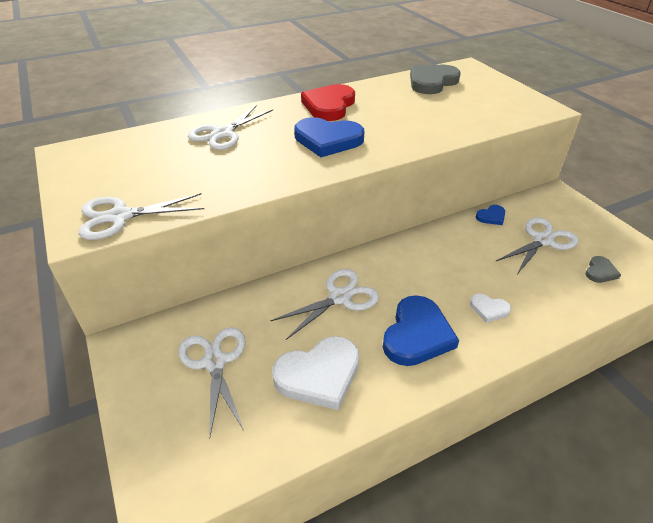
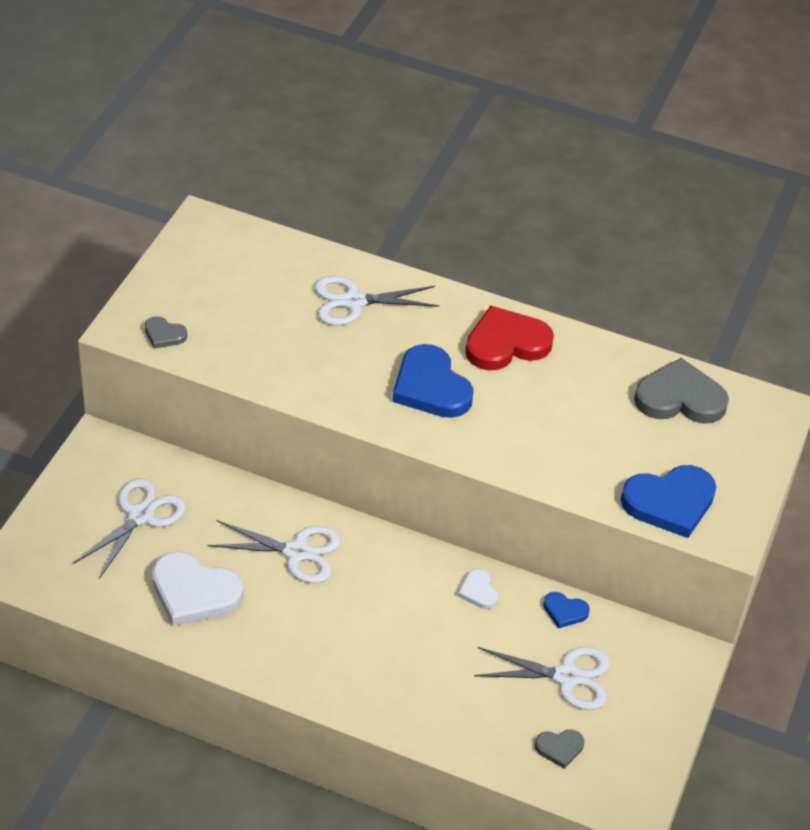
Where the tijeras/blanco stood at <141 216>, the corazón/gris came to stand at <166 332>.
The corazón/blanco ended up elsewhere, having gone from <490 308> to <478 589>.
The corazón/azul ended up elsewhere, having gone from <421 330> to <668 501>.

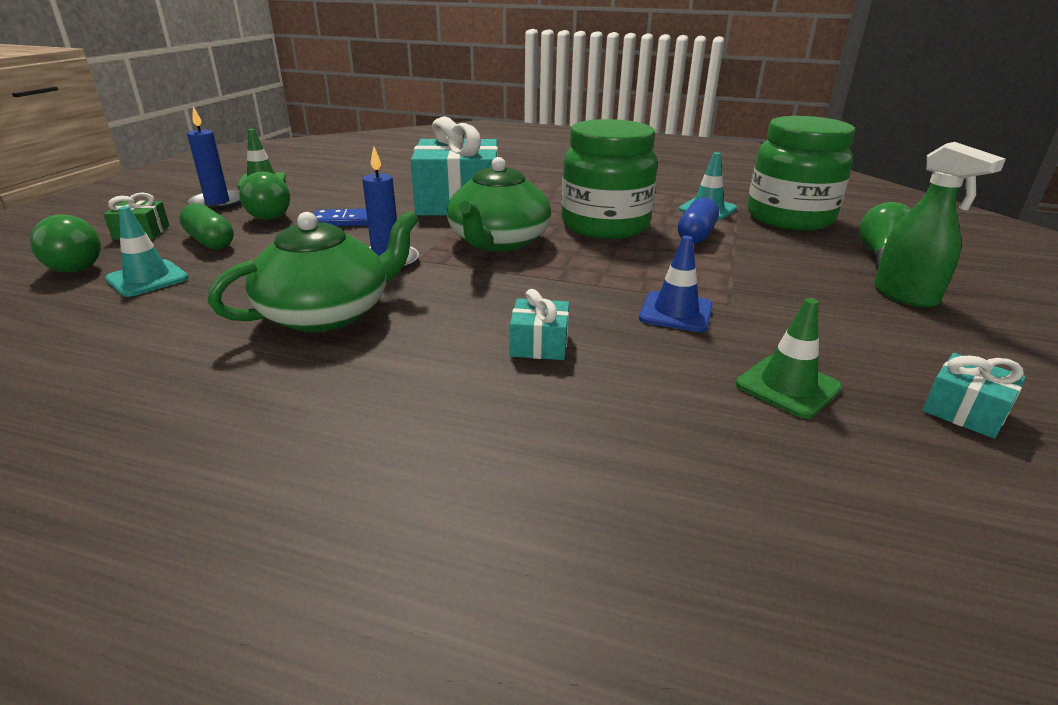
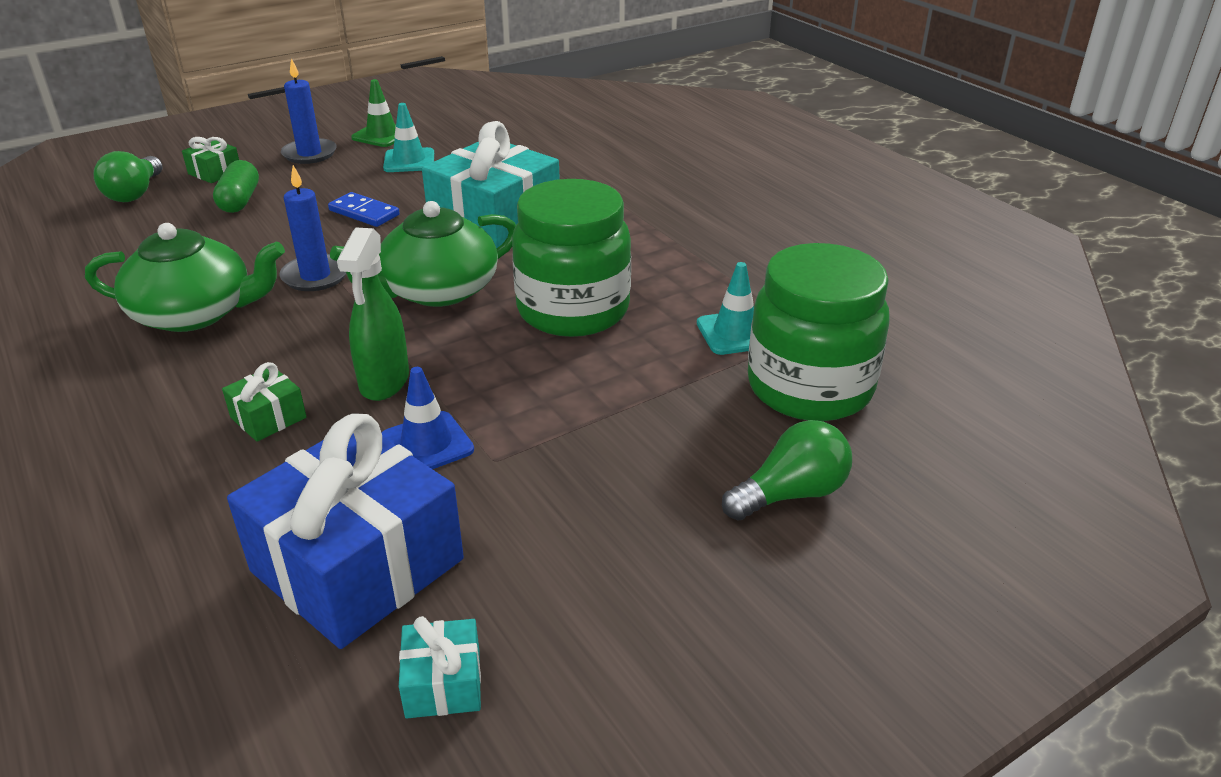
What was the regalo/turquesa at <539 324> turned into the regalo/verde at <264 402>.
Where the cono de tráfico/verde stood at <789 358>, the regalo/azul came to stand at <345 531>.
The pulverizador/verde ended up elsewhere, having gone from <940 225> to <373 314>.
The cono de tráfico/turquesa ended up elsewhere, having gone from <147 251> to <408 137>.
The second view lost the bombilla/verde at <264 196>.
The second view lost the cápsula/azul at <698 221>.

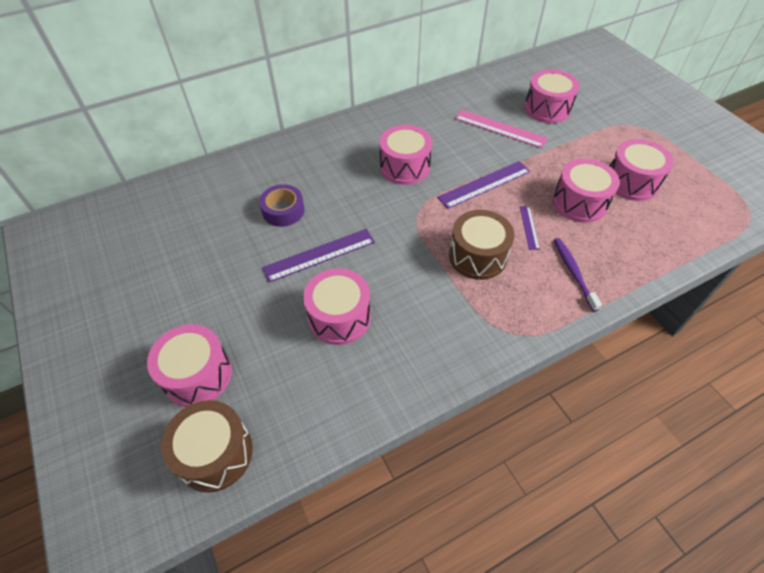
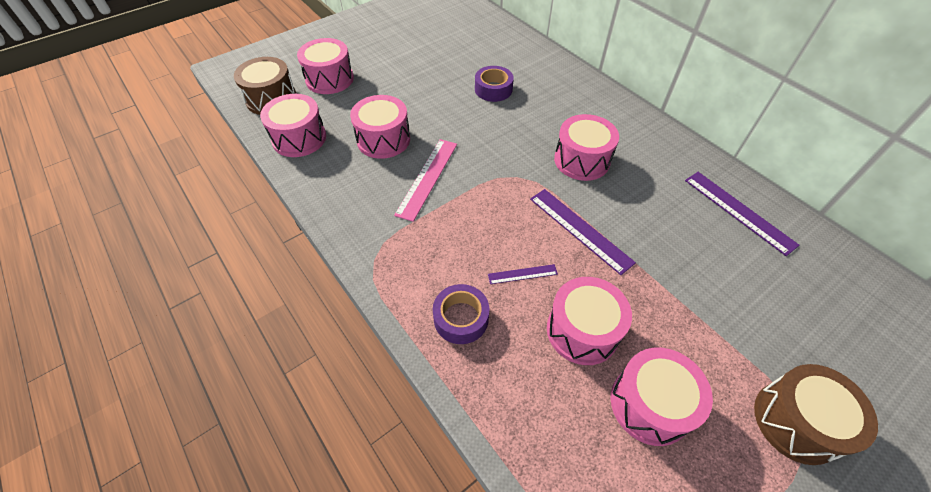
The tambor/rosa ended up elsewhere, having gone from <552 96> to <293 125>.
The regla/rosa ended up elsewhere, having gone from <501 129> to <425 180>.
Where the cepillo de dientes/morado stood at <578 274>, the cinta adhesiva/morado came to stand at <461 314>.
The regla/morado ended up elsewhere, having gone from <318 256> to <742 214>.
The tambor/marrón ended up elsewhere, having gone from <482 245> to <816 414>.

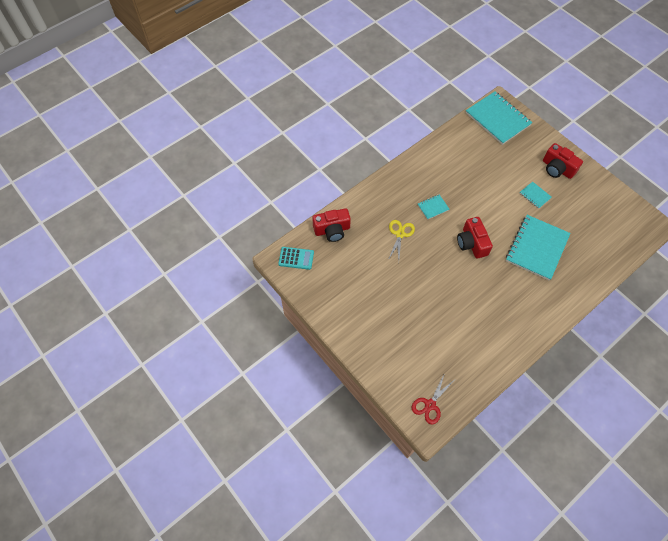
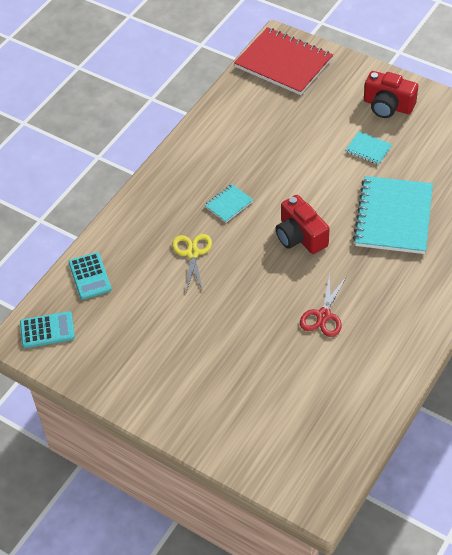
Where the cámara/rojo stood at <331 225>, the calculadora/turquesa came to stand at <90 276>.
What was the cuaderno/turquesa at <499 118> turned into the cuaderno/rojo at <283 61>.
The tijeras/rojo ended up elsewhere, having gone from <432 399> to <323 305>.

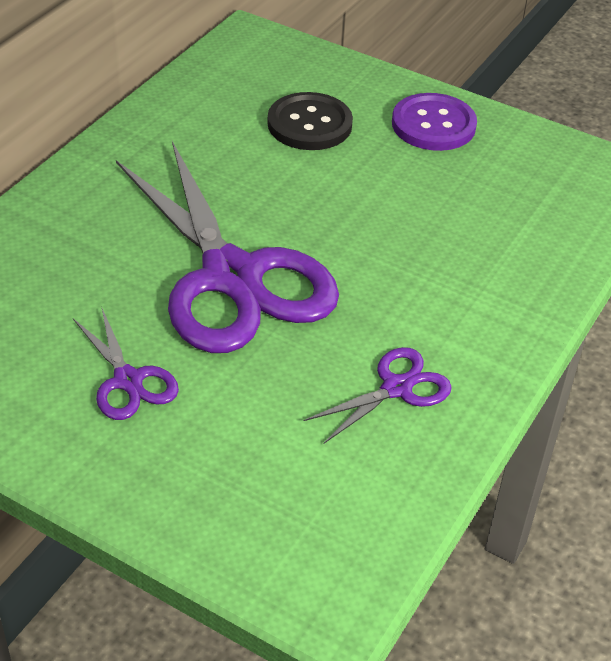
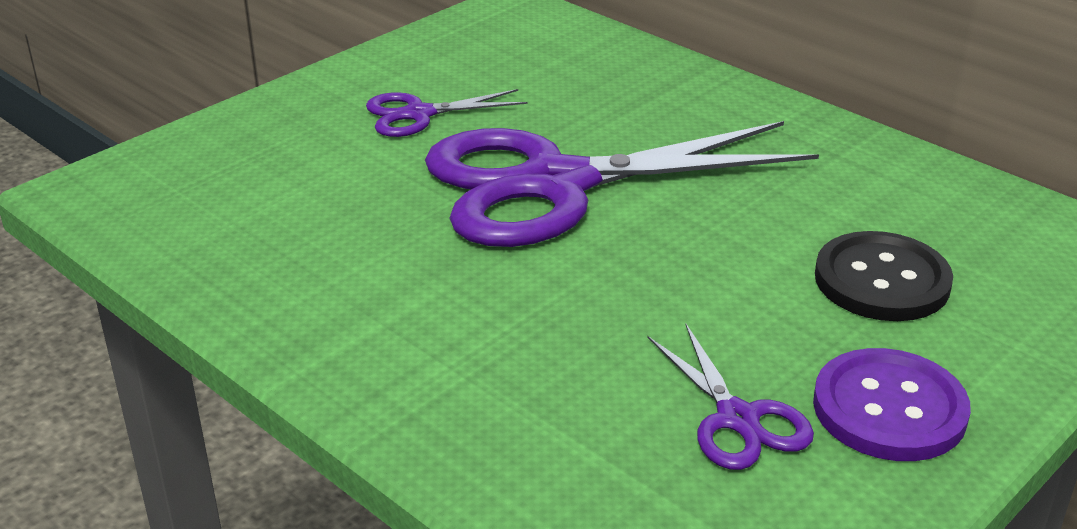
The tijeras/morado ended up elsewhere, having gone from <377 395> to <730 397>.

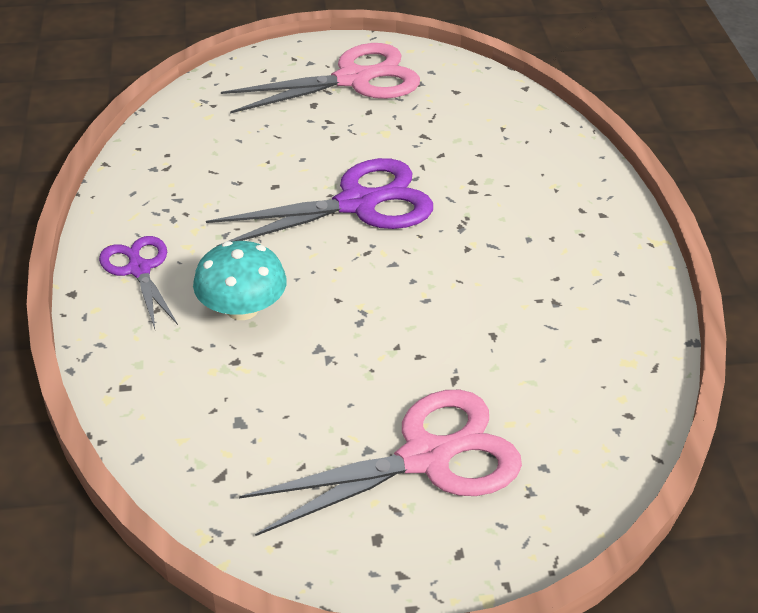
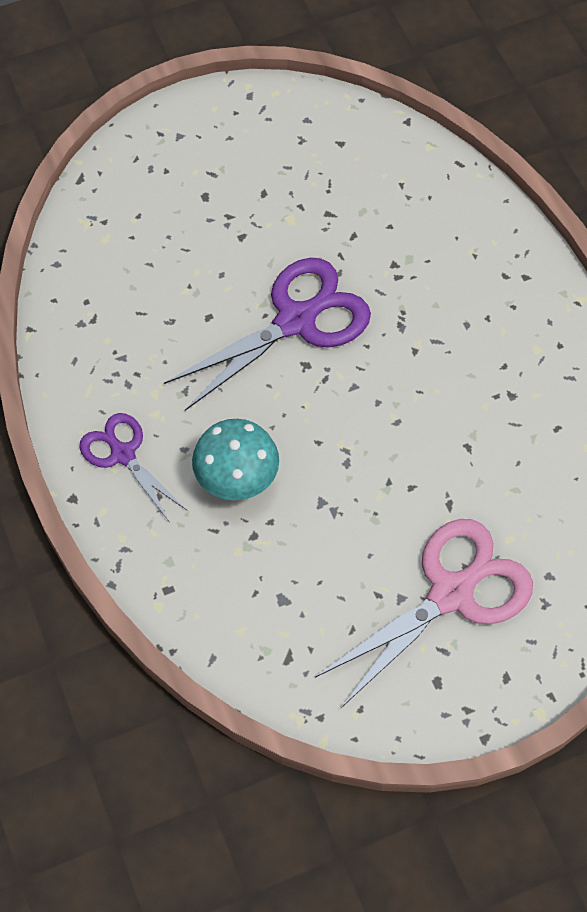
The second view lost the tijeras/rosa at <320 78>.

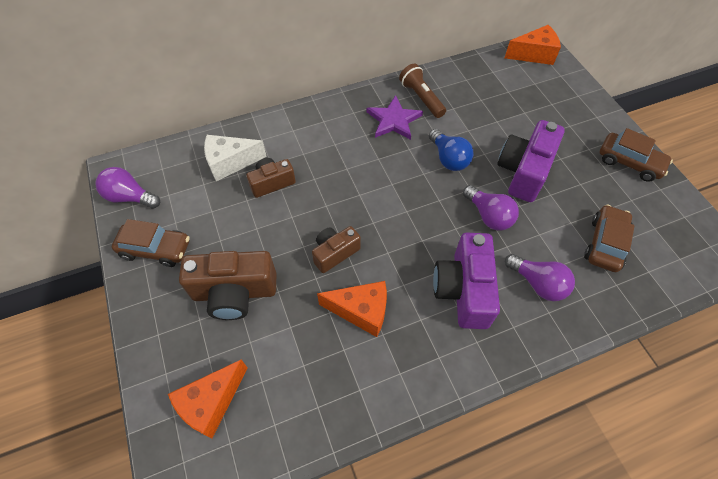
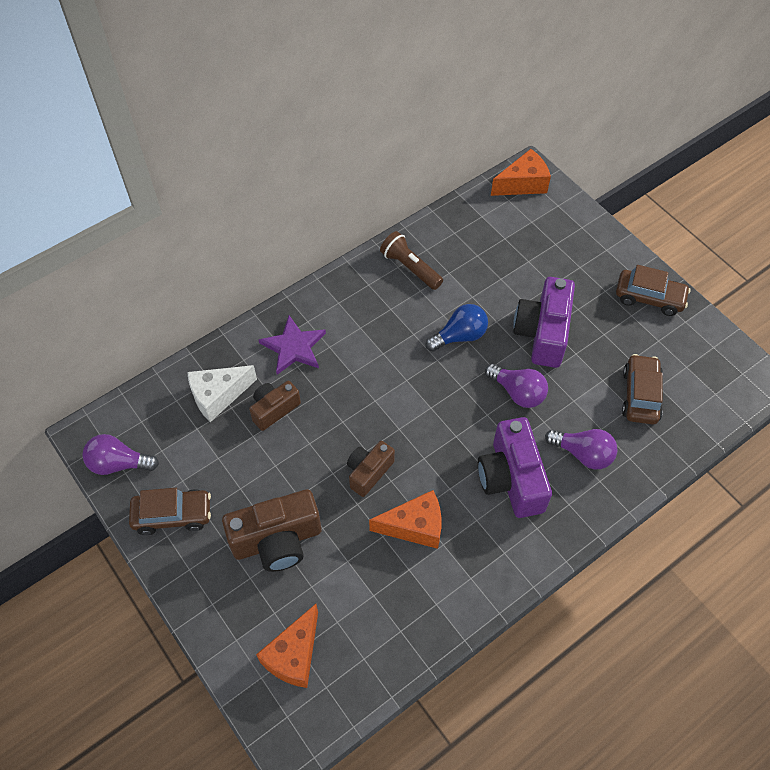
The estrella/morado ended up elsewhere, having gone from <395 117> to <292 345>.
The bombilla/azul at <451 150> ended up facing another way, 75 degrees counterclockwise from before.

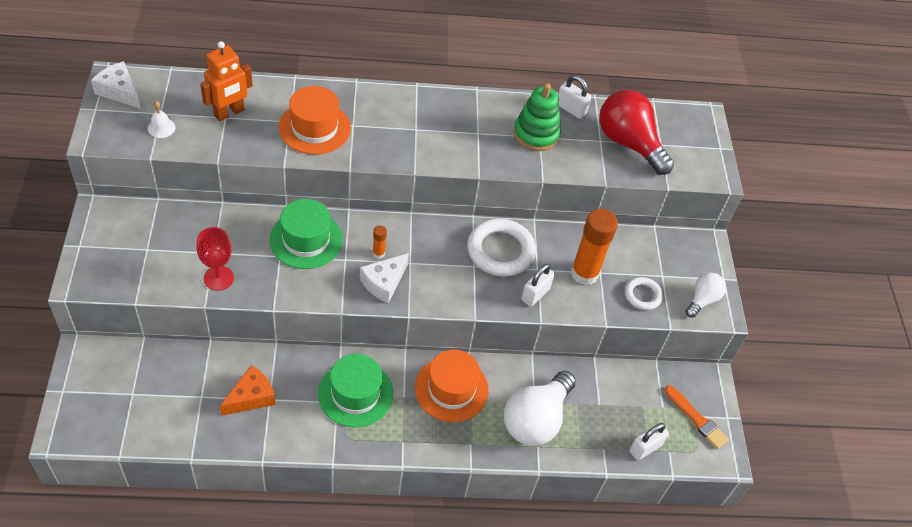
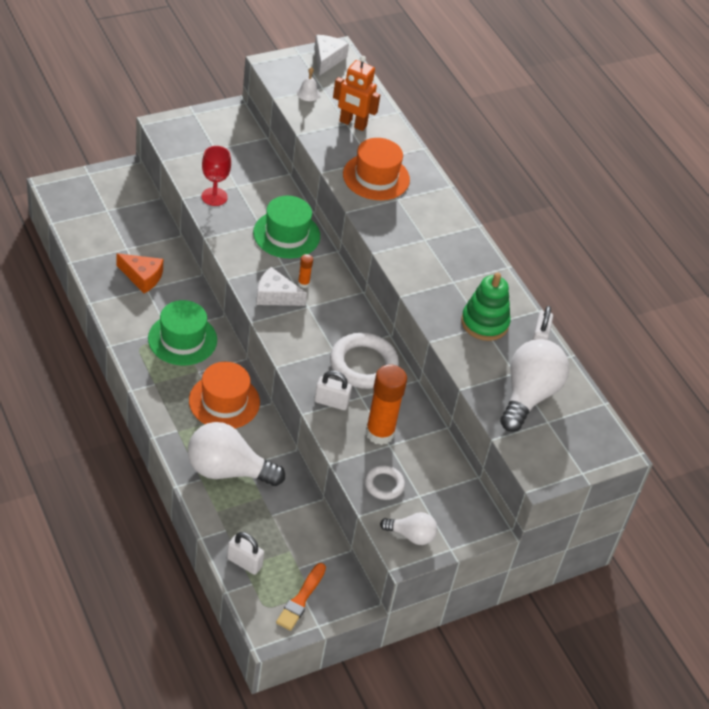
What was the bombilla/rojo at <636 132> turned into the bombilla/blanco at <534 385>.

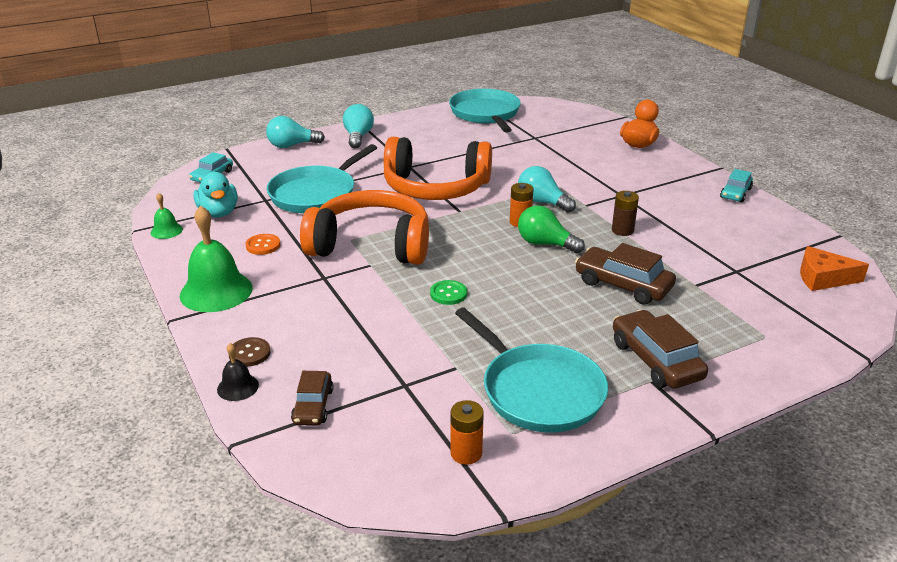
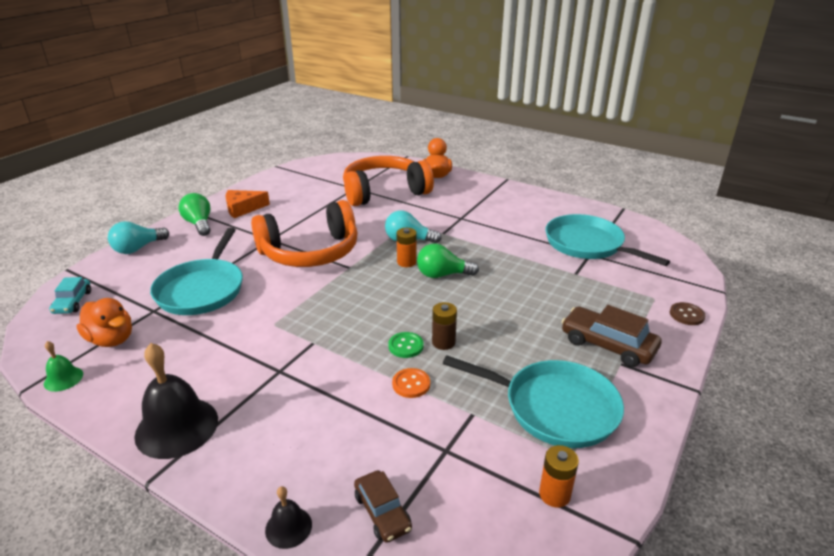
What was the pato/turquesa at <215 195> turned into the pato/naranja at <104 322>.
What was the campana/verde at <216 258> turned into the campana/negro at <176 401>.
What was the bombilla/turquesa at <358 126> turned into the bombilla/verde at <194 214>.
The queso/naranja ended up elsewhere, having gone from <834 268> to <247 204>.
The auriculares/naranja ended up elsewhere, having gone from <364 227> to <388 181>.
The botón/naranja ended up elsewhere, having gone from <262 244> to <411 383>.
The pila/marrón ended up elsewhere, having gone from <625 213> to <444 326>.
The sartén/turquesa ended up elsewhere, having gone from <485 111> to <607 240>.
The botón/marrón ended up elsewhere, having gone from <249 352> to <688 313>.
The second view lost the coche/marrón at <625 274>.
The second view lost the coche/turquesa at <736 185>.

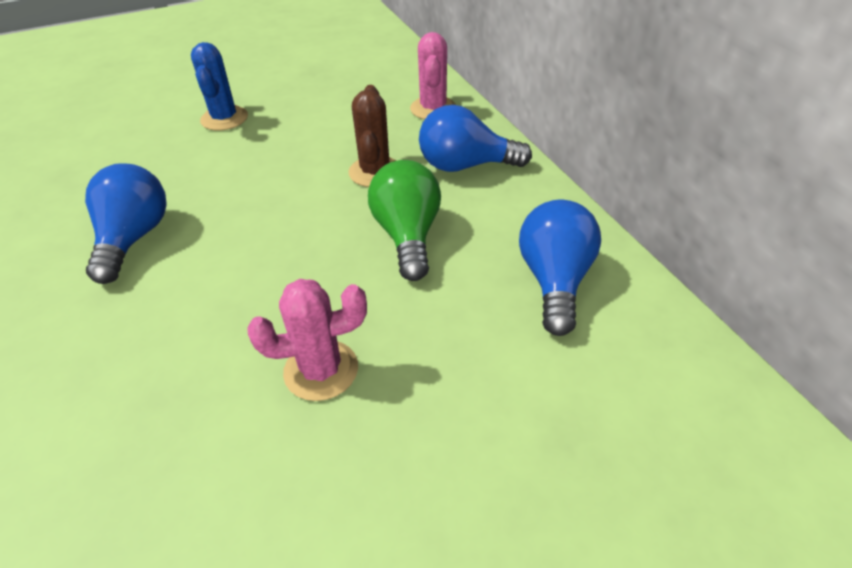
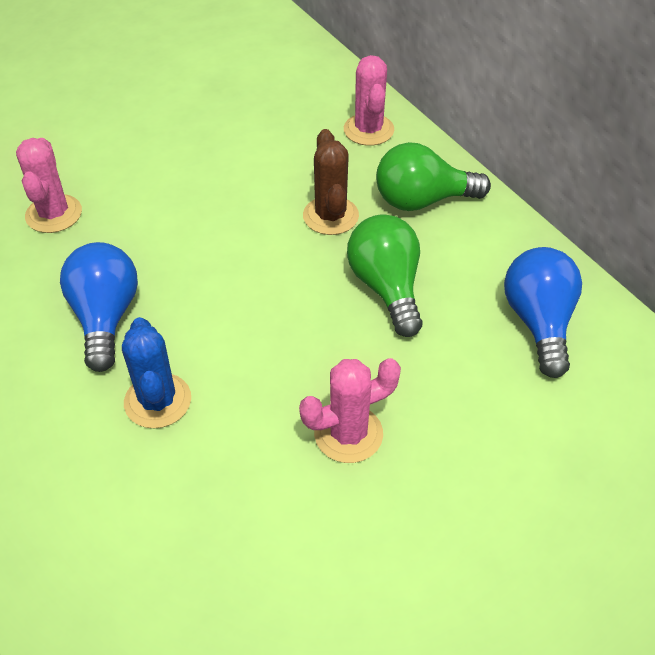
The second view gained the cactus/rosa at <49 185>.
The cactus/azul ended up elsewhere, having gone from <219 86> to <156 373>.
What was the bombilla/azul at <475 138> turned into the bombilla/verde at <433 176>.

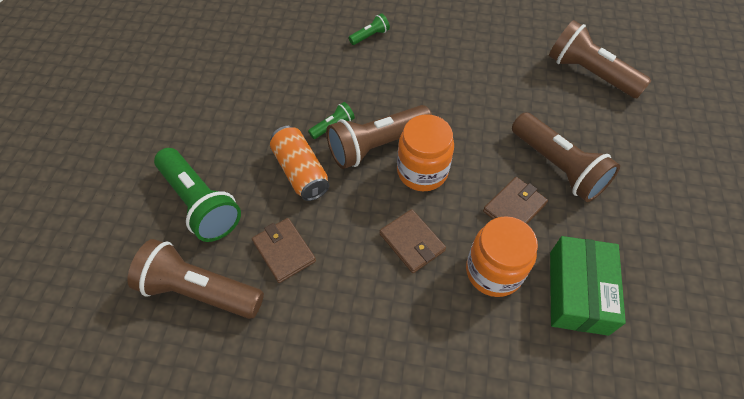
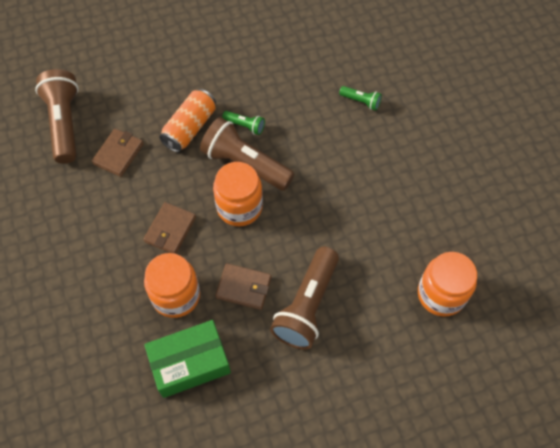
Where the lámpara de mano/marrón stood at <600 59>, the tarro/naranja came to stand at <447 284>.
The second view lost the lámpara de mano/verde at <197 195>.

